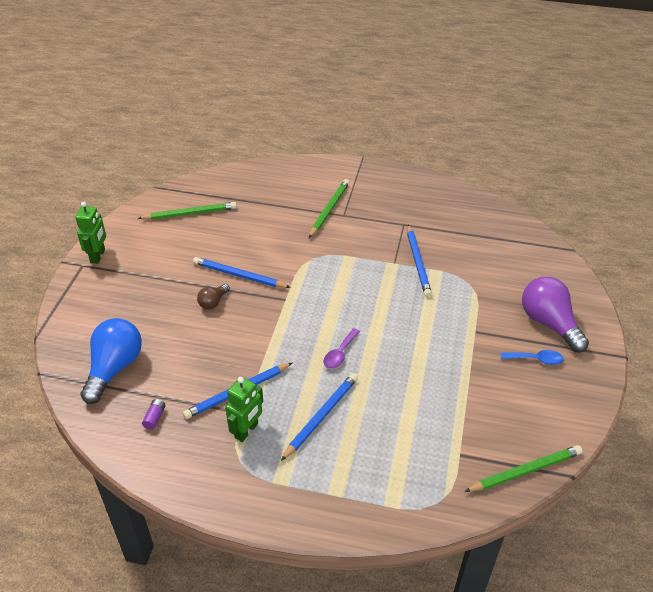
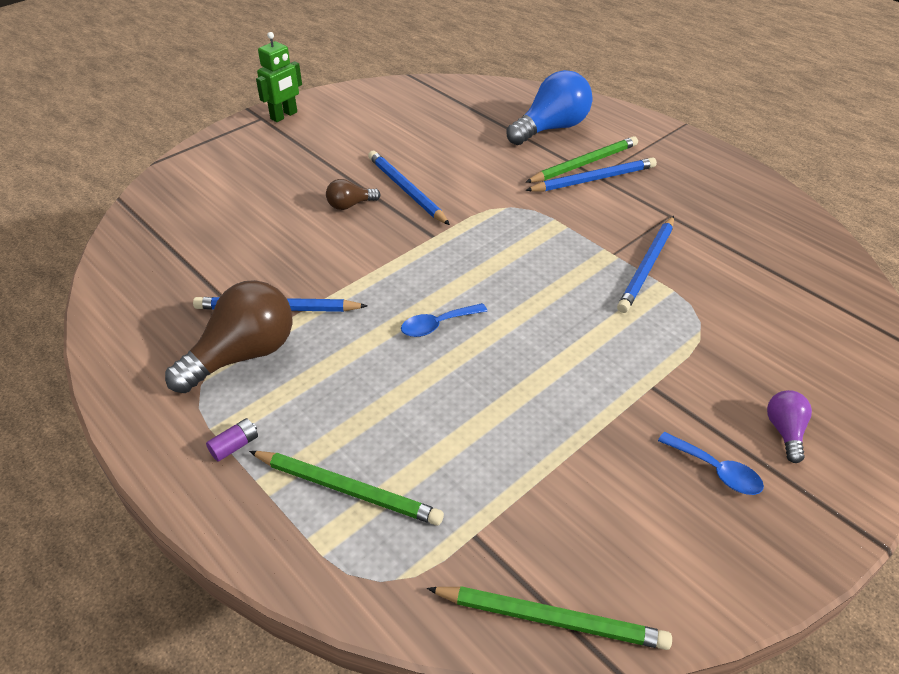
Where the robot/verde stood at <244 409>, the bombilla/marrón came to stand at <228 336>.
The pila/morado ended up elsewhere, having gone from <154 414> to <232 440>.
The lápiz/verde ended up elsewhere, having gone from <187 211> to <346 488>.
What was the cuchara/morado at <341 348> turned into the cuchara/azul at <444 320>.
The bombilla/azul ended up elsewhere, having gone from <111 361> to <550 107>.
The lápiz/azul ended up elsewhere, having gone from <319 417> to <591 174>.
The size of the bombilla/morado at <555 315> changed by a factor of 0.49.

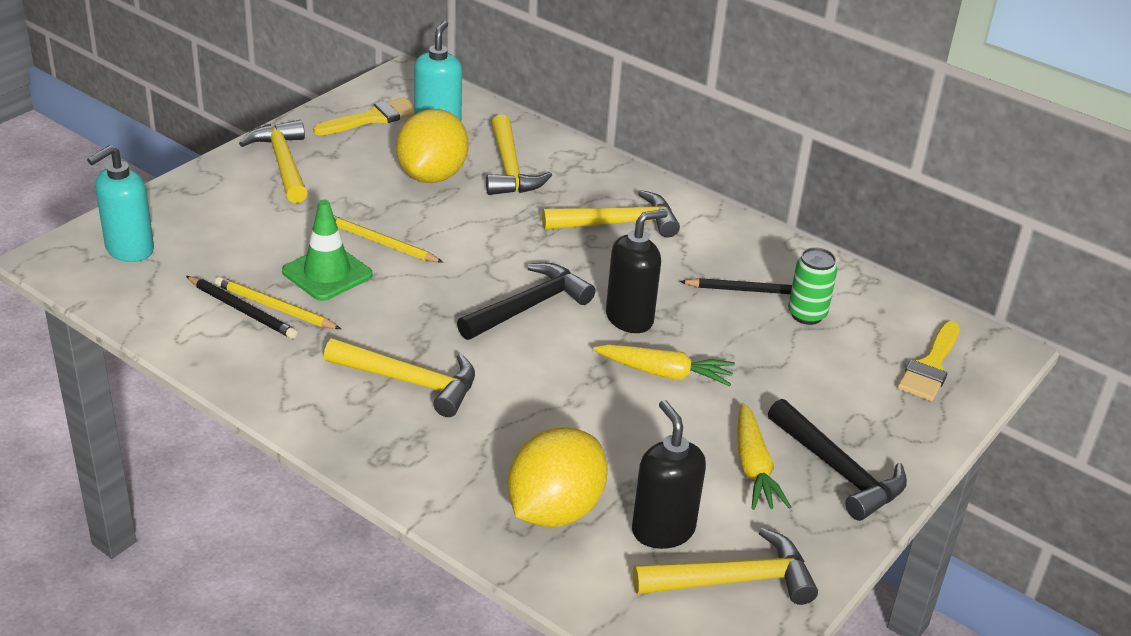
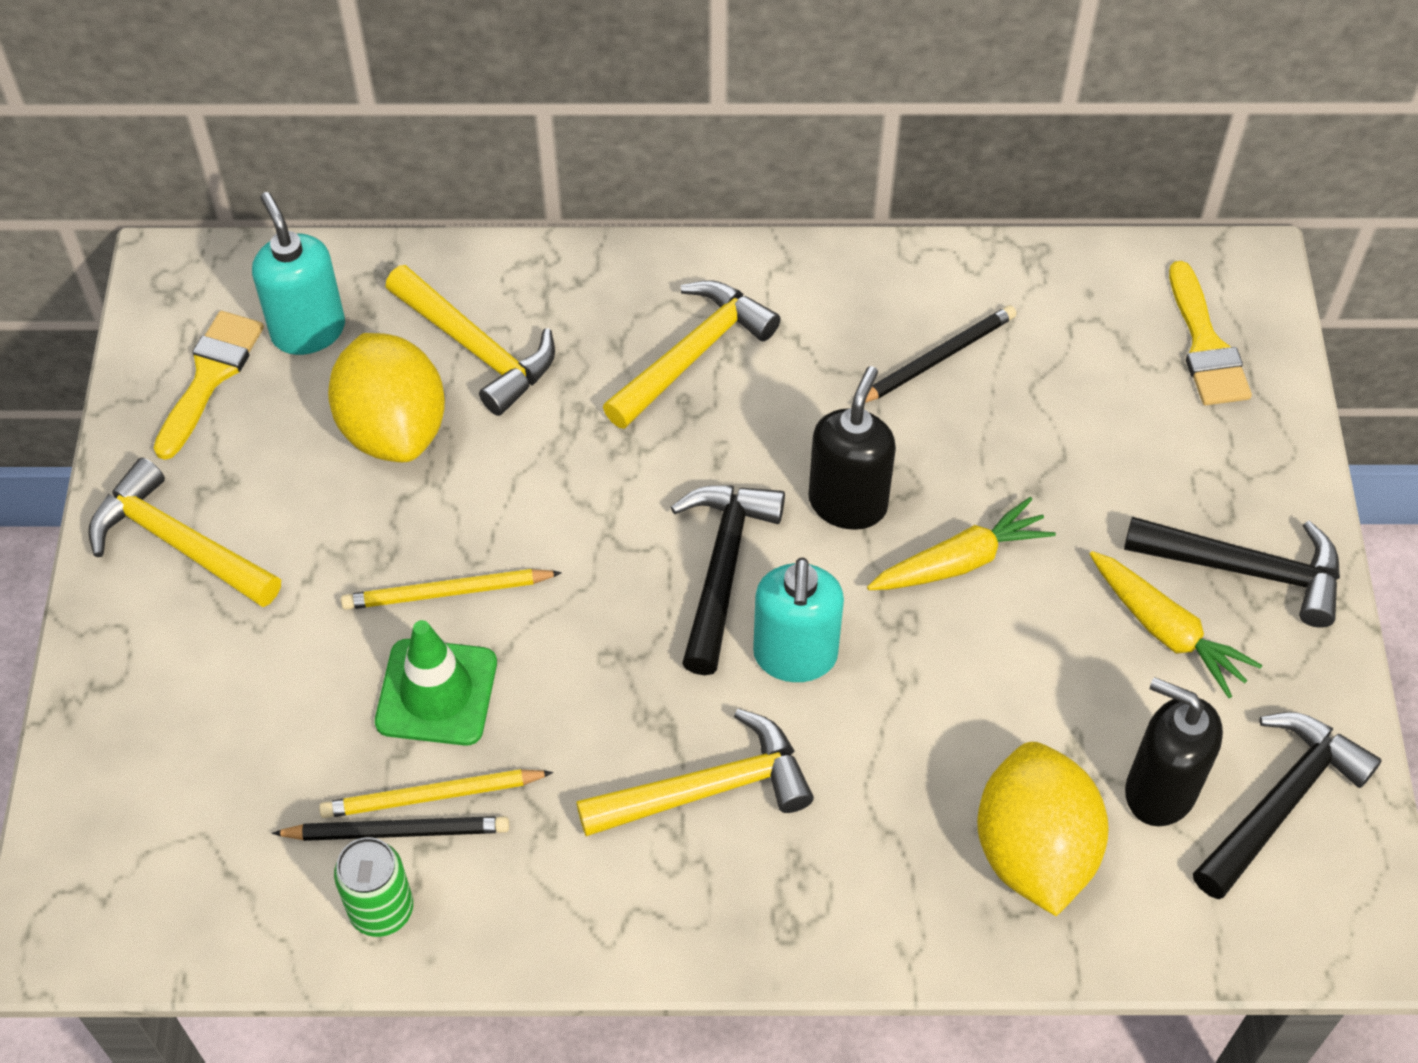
The lata/verde ended up elsewhere, having gone from <812 286> to <373 887>.
The dispensador de jabón/turquesa ended up elsewhere, having gone from <120 203> to <798 619>.
What was the martillo/amarillo at <725 566> turned into the martillo/negro at <1287 805>.

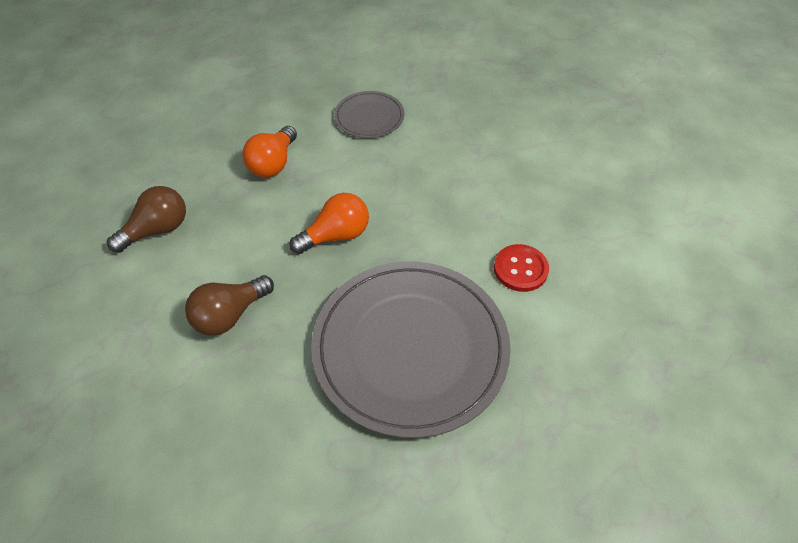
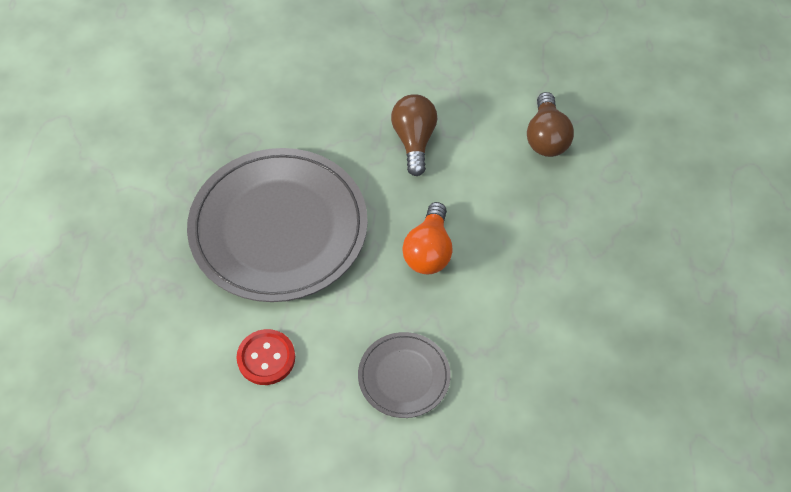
The plato/gris ended up elsewhere, having gone from <369 114> to <404 375>.
The second view lost the bombilla/naranja at <269 152>.

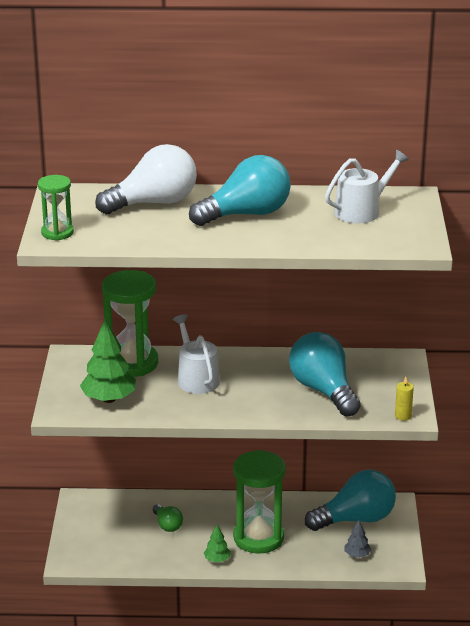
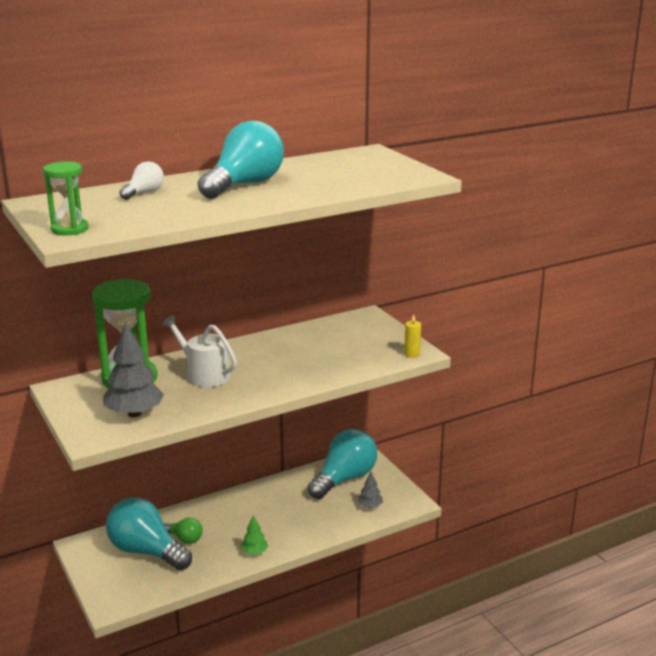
What was the árbol/verde at <108 361> turned into the árbol/gris at <133 369>.
The bombilla/turquesa ended up elsewhere, having gone from <325 374> to <149 533>.
The size of the bombilla/blanco at <146 179> changed by a factor of 0.48.
The second view lost the reloj de arena/verde at <259 502>.
The second view lost the regadera/blanco at <367 186>.

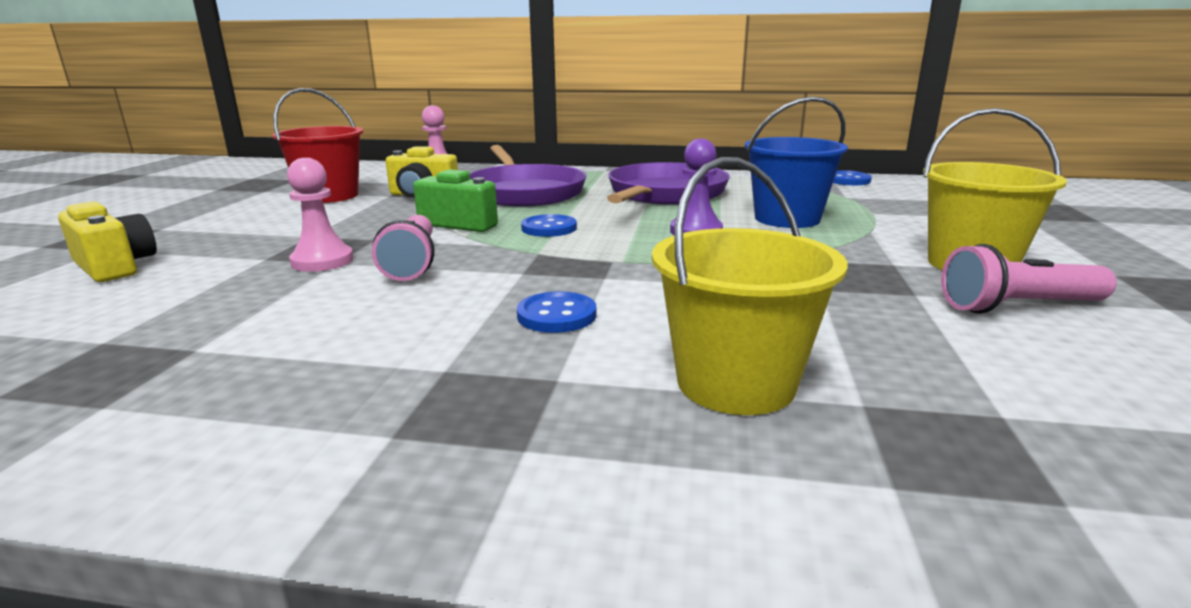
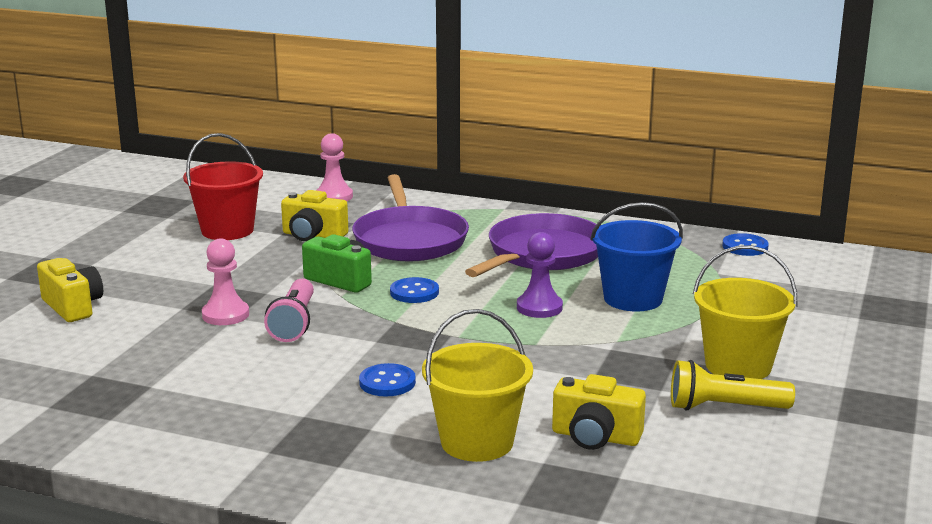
The second view gained the cámara/amarillo at <599 412>.
What was the lámpara de mano/rosa at <1029 279> turned into the lámpara de mano/amarillo at <733 385>.

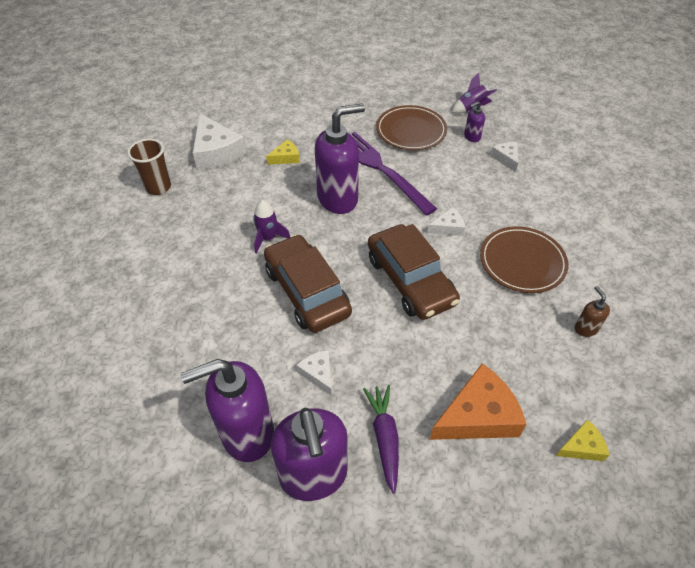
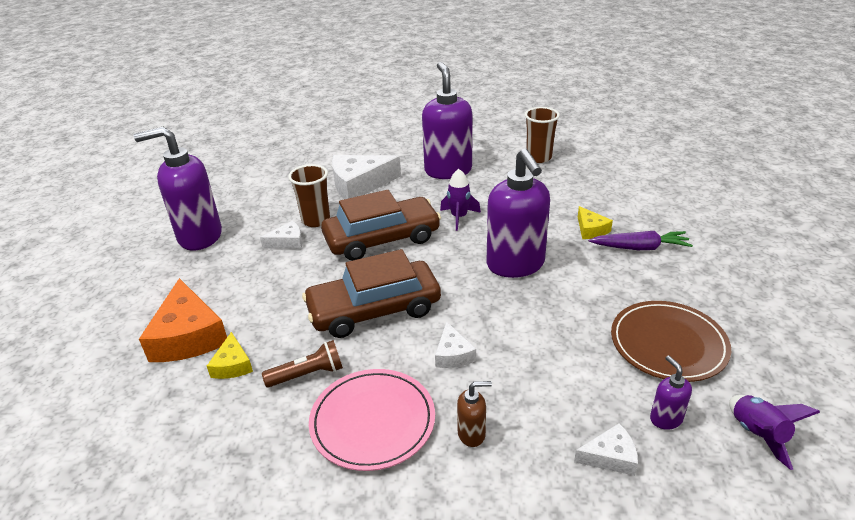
The queso/amarillo ended up elsewhere, having gone from <582 440> to <230 355>.
The second view gained the lámpara de mano/marrón at <302 364>.
The second view gained the vaso/marrón at <309 195>.
What was the plato/marrón at <524 259> turned into the plato/rosa at <372 420>.
The queso/blanco ended up elsewhere, having gone from <220 141> to <366 177>.
The dispensador de jabón/morado ended up elsewhere, having gone from <227 410> to <447 120>.
The dispensador de jabón/marrón ended up elsewhere, having gone from <592 311> to <474 414>.
The zanahoria/morado ended up elsewhere, having gone from <381 439> to <641 240>.
The second view lost the tenedor/morado at <394 174>.

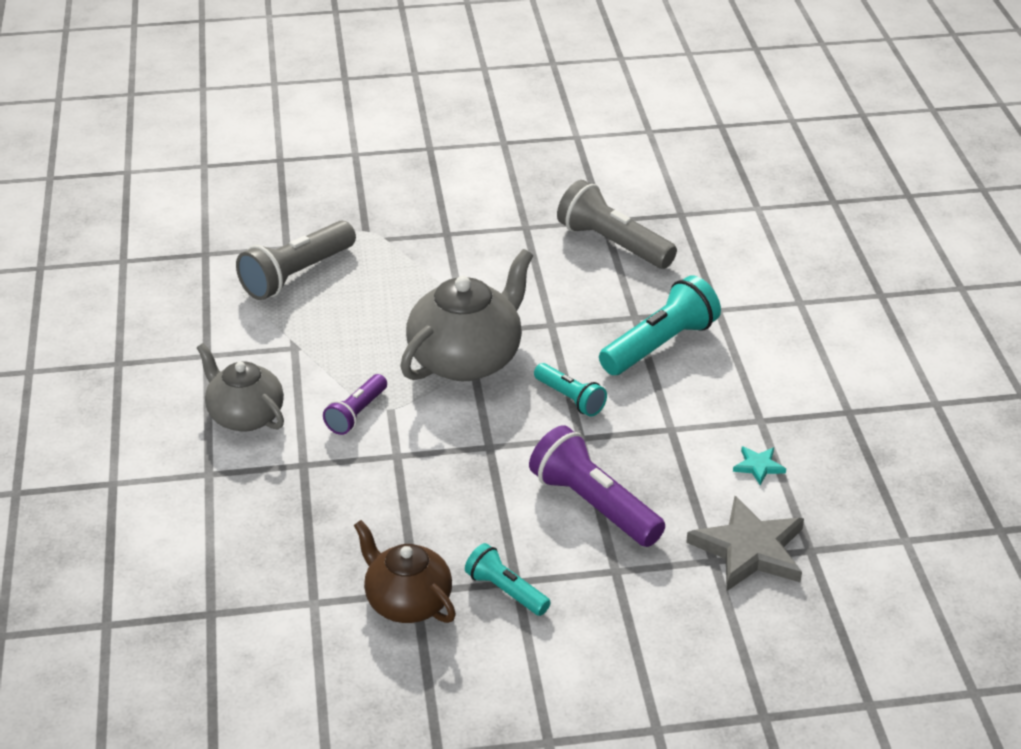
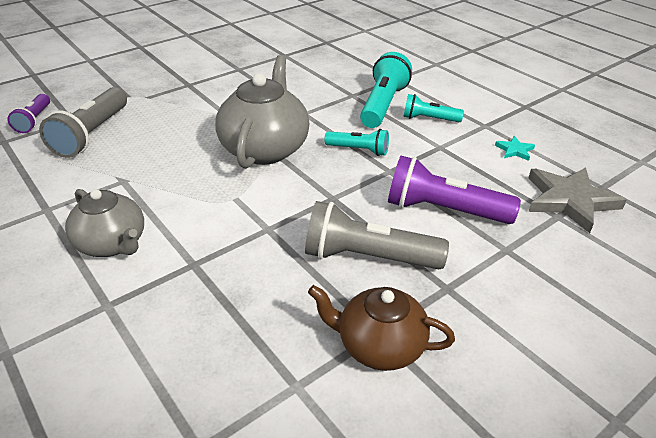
The lámpara de mano/morado ended up elsewhere, having gone from <355 404> to <28 113>.
The tetera/gris at <240 387> ended up facing another way, 150 degrees counterclockwise from before.
The lámpara de mano/gris ended up elsewhere, having gone from <617 224> to <377 235>.
The lámpara de mano/turquesa ended up elsewhere, having gone from <508 579> to <433 108>.

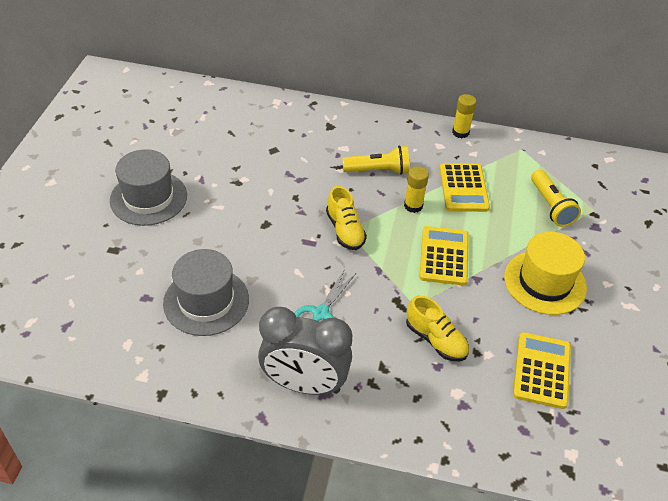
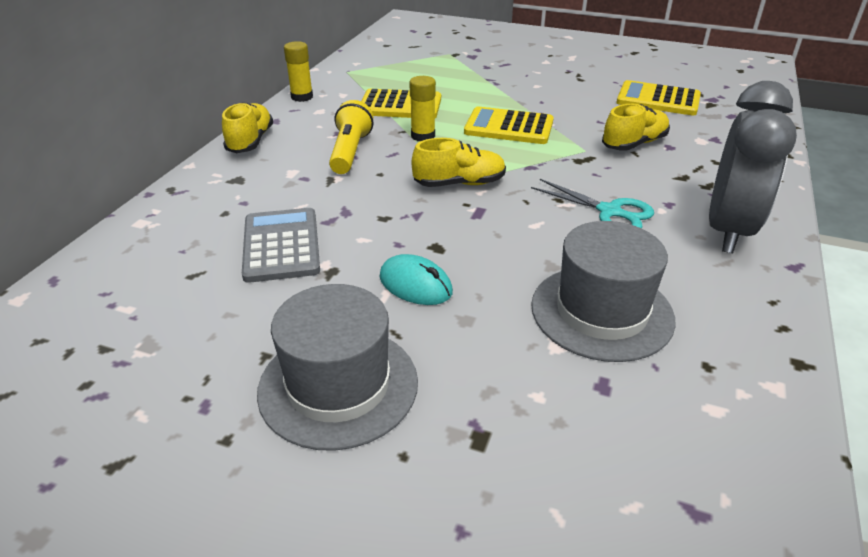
The second view gained the zapato/amarillo at <247 127>.
The second view gained the calculadora/gris at <281 245>.
The second view gained the ratón/turquesa at <416 279>.
The second view lost the sombrero/amarillo at <545 273>.
The second view lost the lámpara de mano/amarillo at <556 198>.

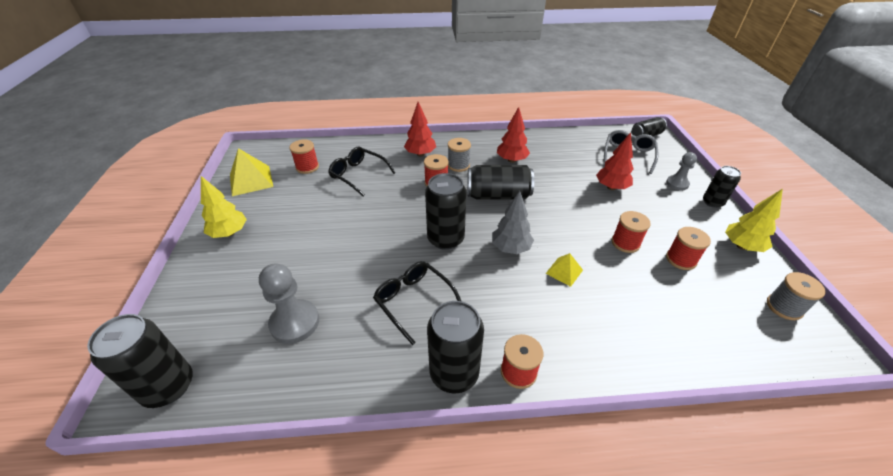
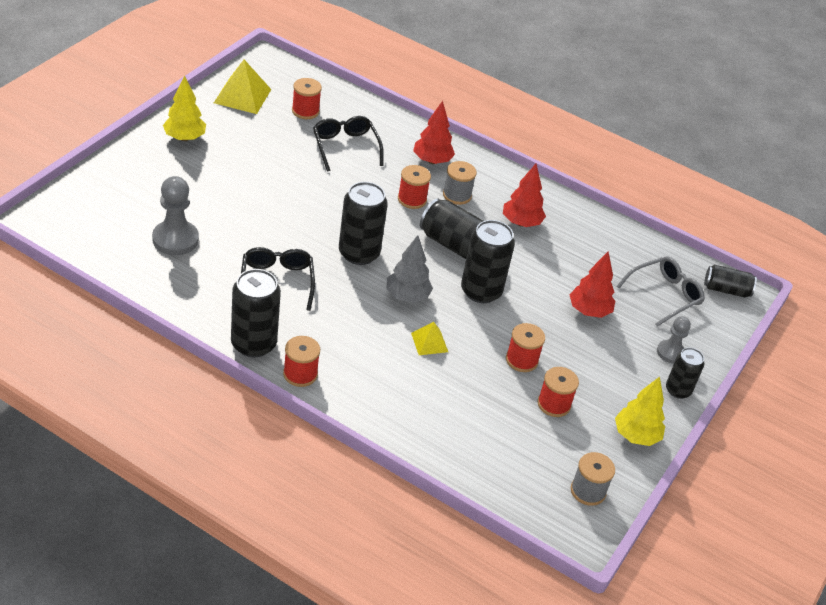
The lata/negro ended up elsewhere, having gone from <140 361> to <488 261>.

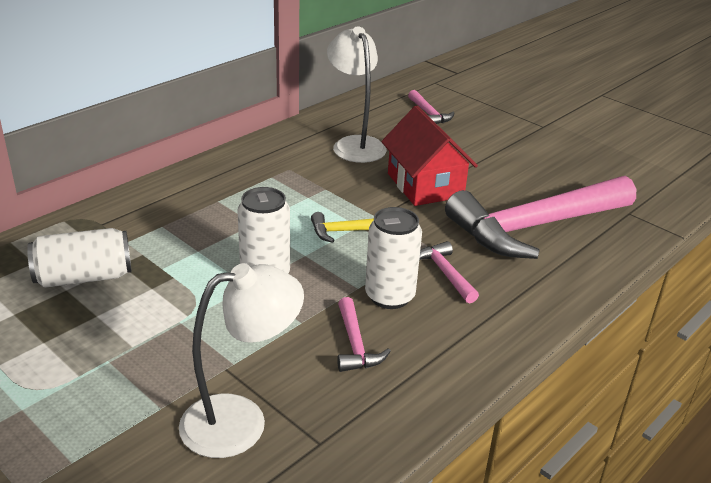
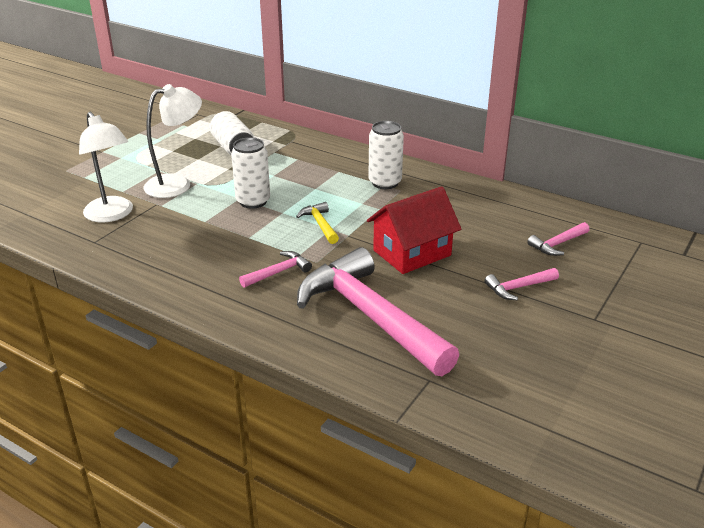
The lámpara/blanco ended up elsewhere, having gone from <357 94> to <173 141>.
The lata/blanco ended up elsewhere, having gone from <393 258> to <386 155>.
The martillo/rosa ended up elsewhere, having gone from <364 334> to <521 284>.

